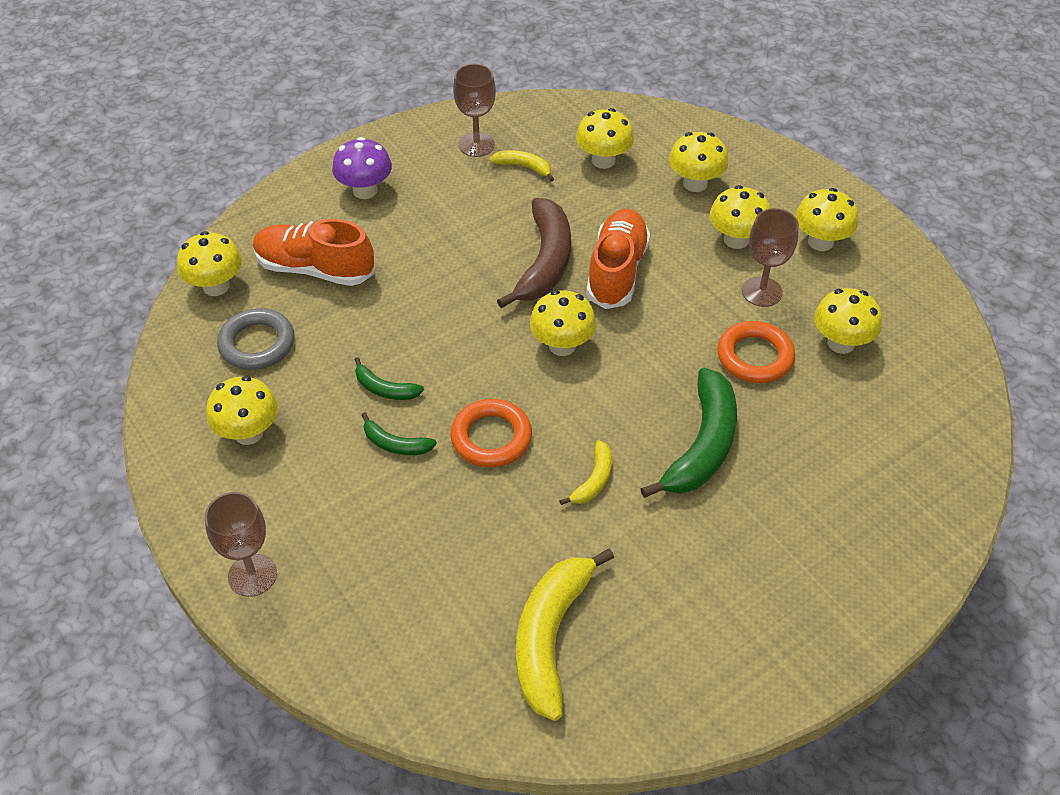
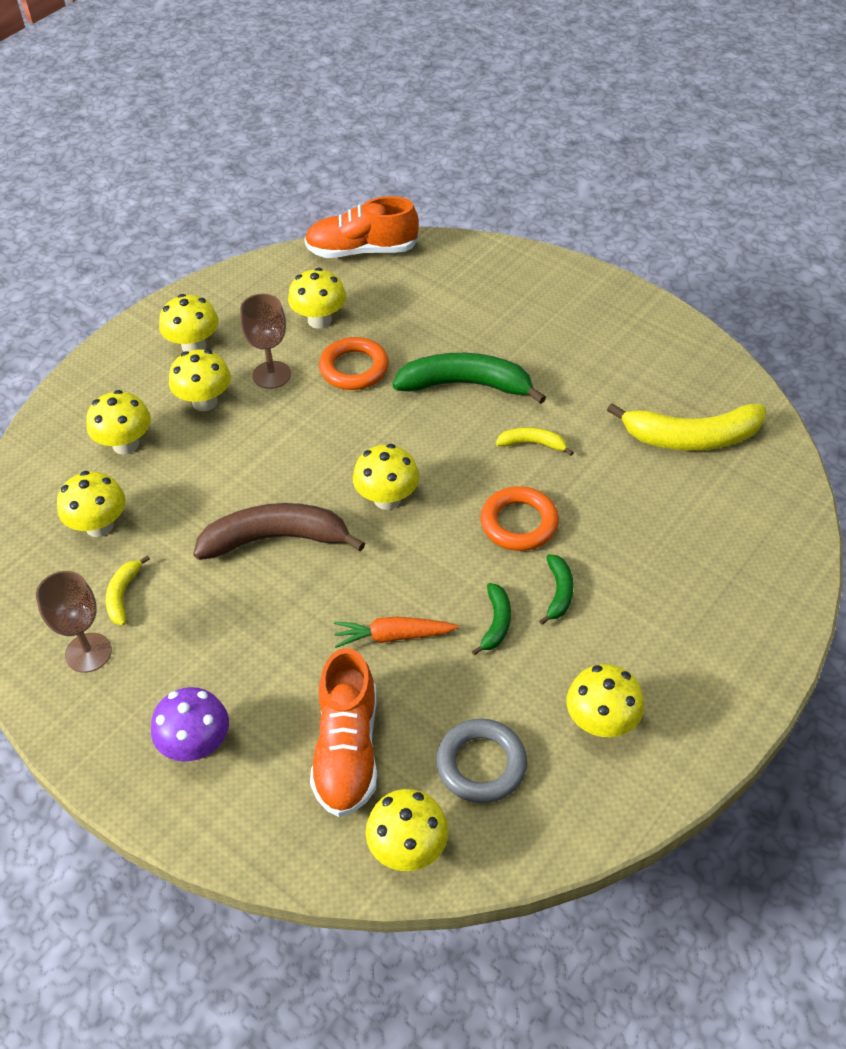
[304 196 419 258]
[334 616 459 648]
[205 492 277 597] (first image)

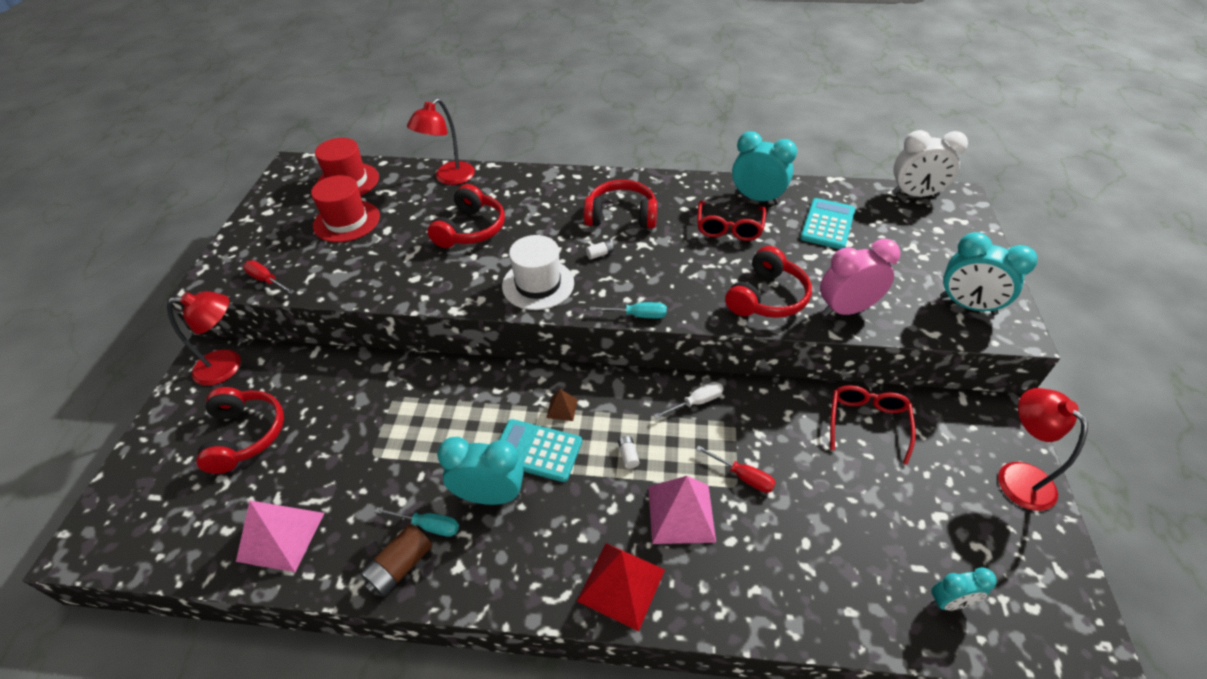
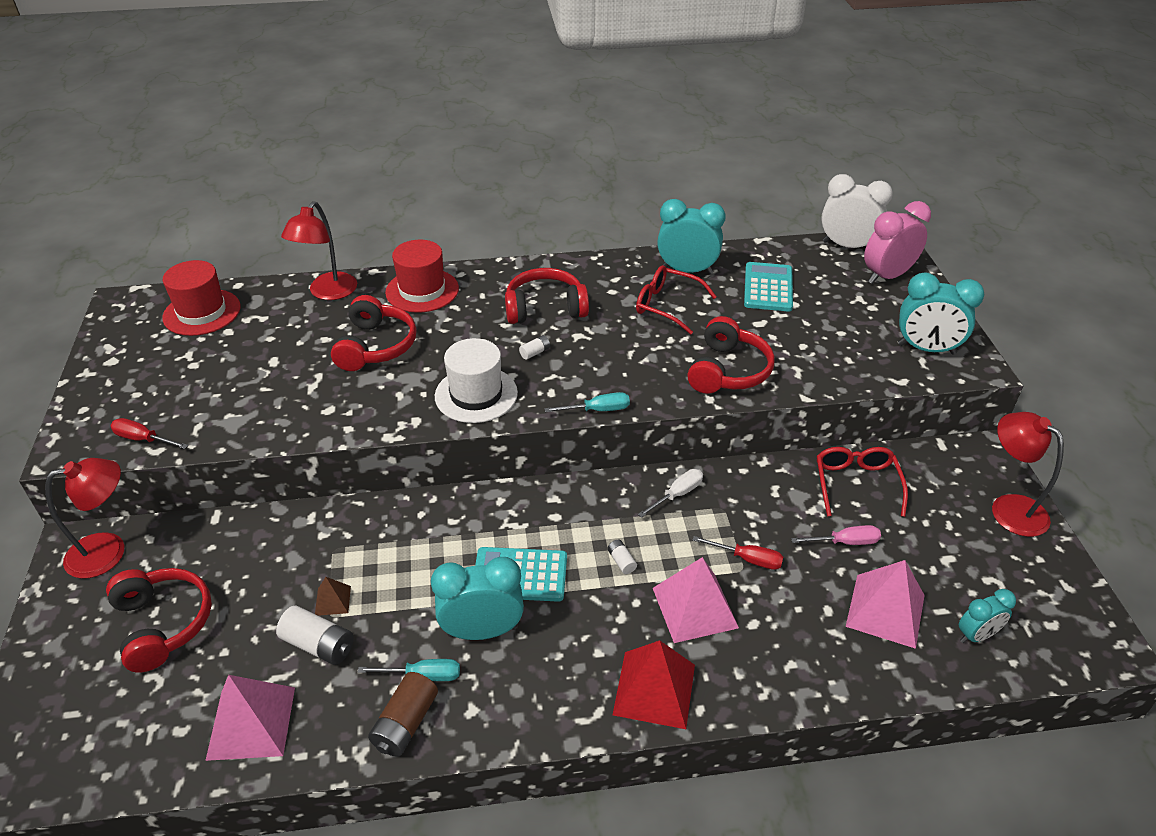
[276 606 354 665]
[315 577 351 616]
[385 240 459 313]
[636 265 717 334]
[791 525 881 545]
[821 174 893 248]
[846 560 925 649]
[864 201 931 284]

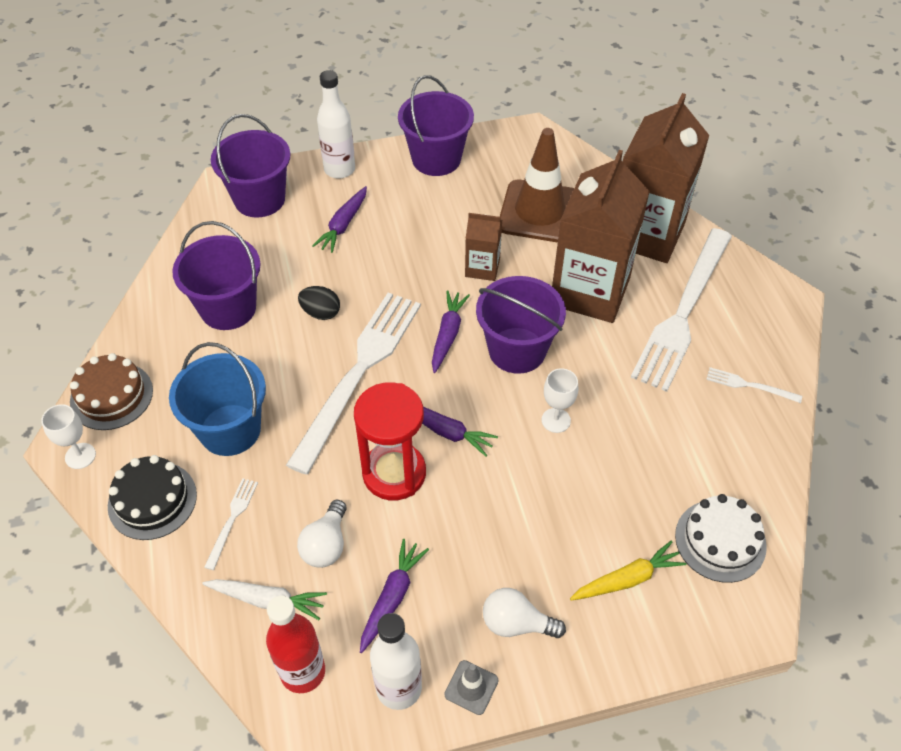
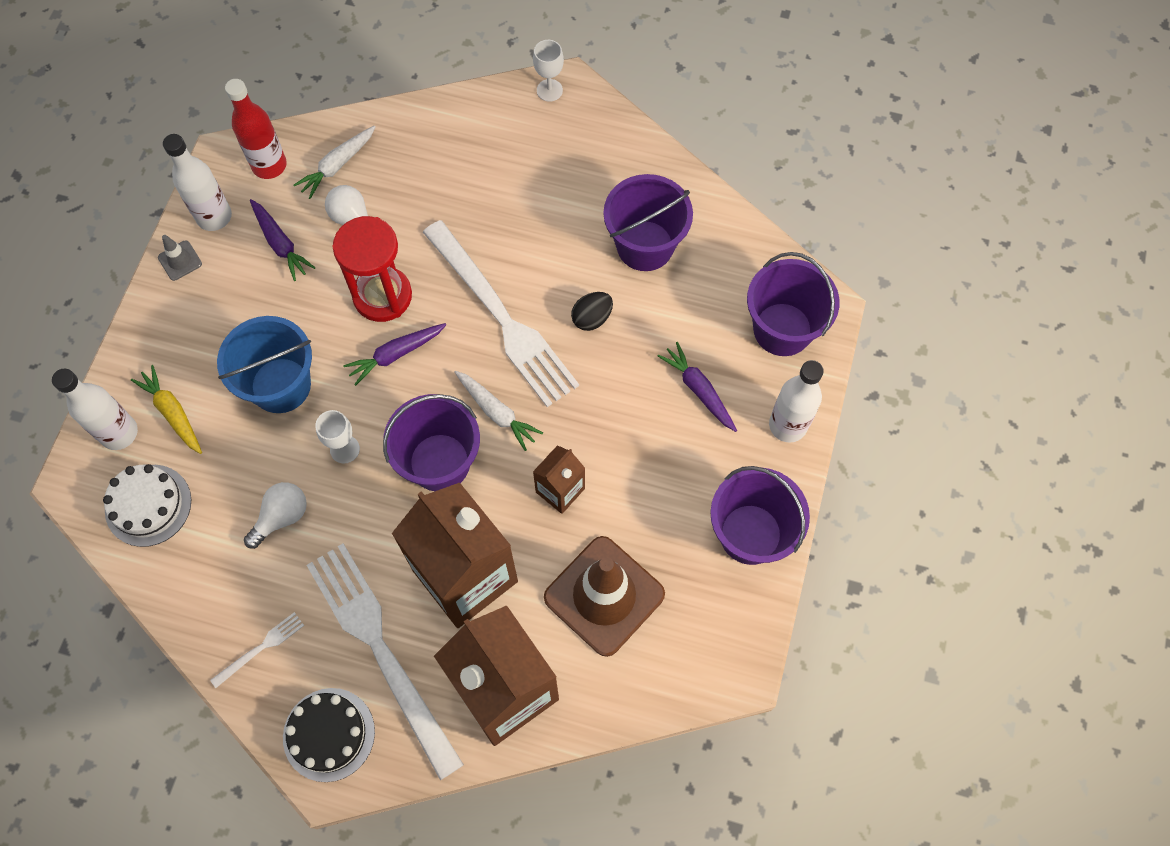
[52 369 138 450]
[131 365 202 454]
[217 316 312 413]
[244 482 307 549]
[283 688 375 782]
[454 371 543 451]
[70 353 153 430] (first image)
[204 478 258 570] (first image)

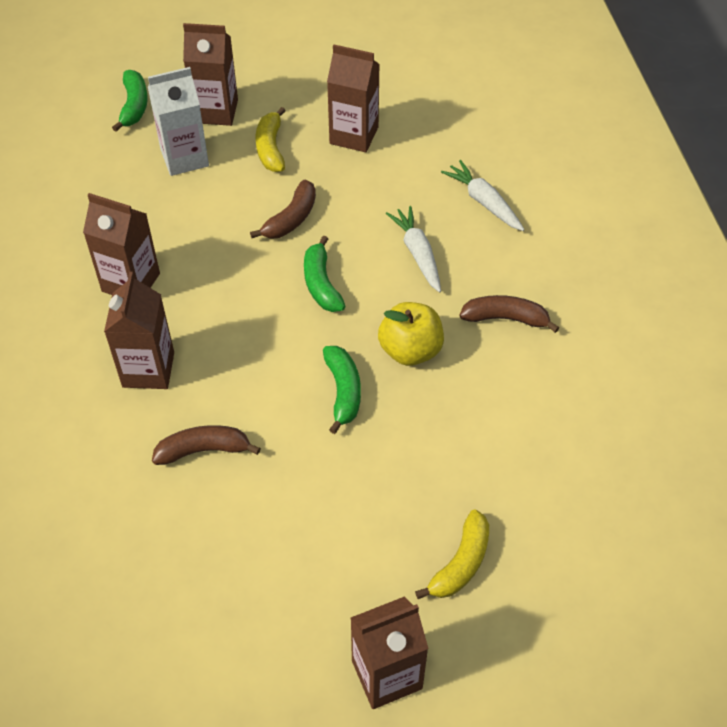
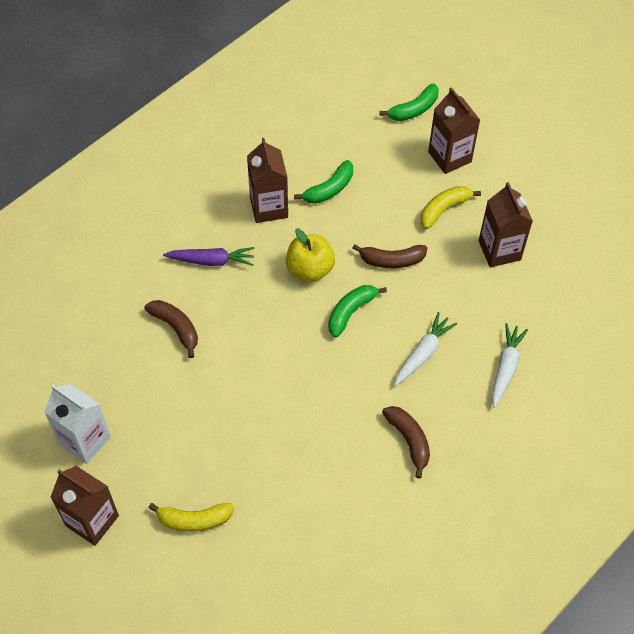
[44 384 111 464]
[163 247 255 266]
[286 229 335 282]
[294 160 353 204]

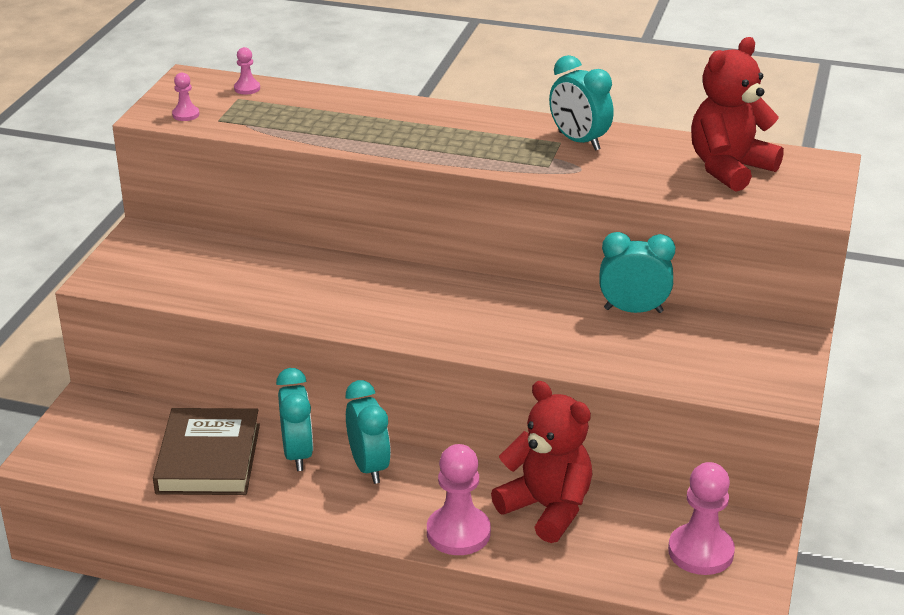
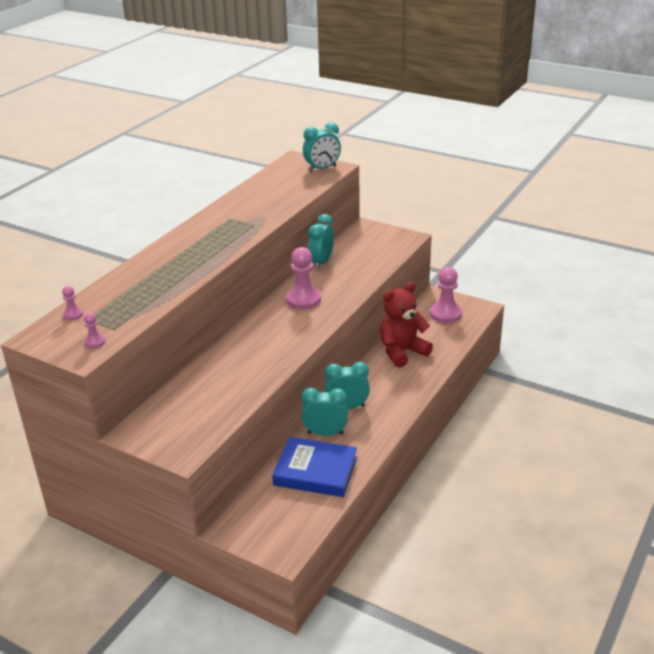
[272 437 357 497]
[286 247 321 309]
[303 122 341 172]
[691 37 784 191] (first image)

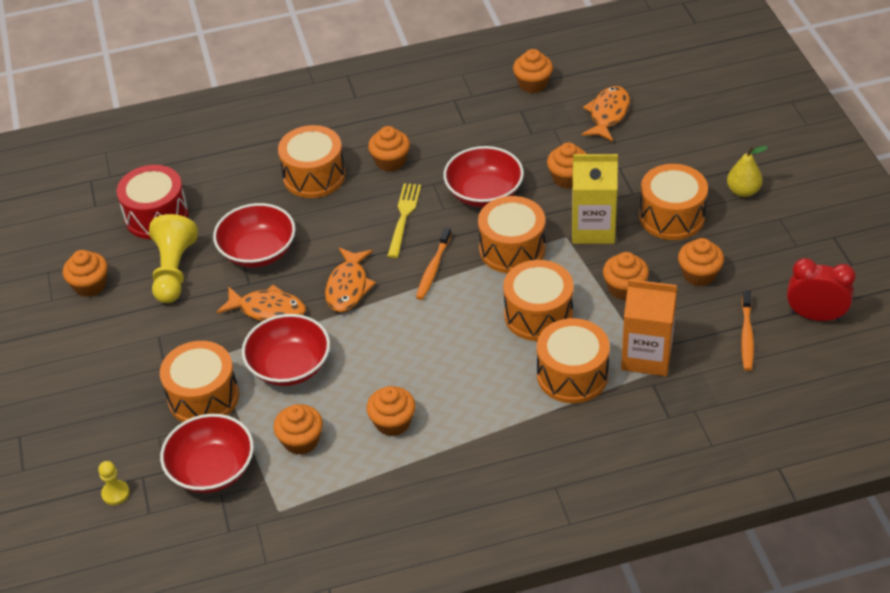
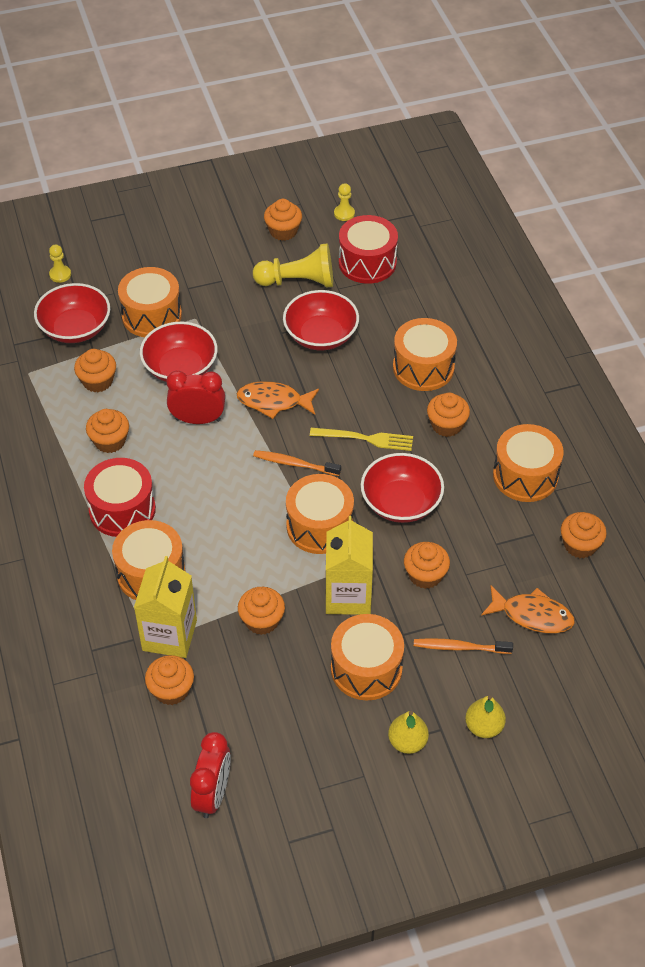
[84 458 156 537]
[134 556 197 658]
[145 655 194 705]
[166 371 225 424]
[334 183 355 221]
[414 638 513 654]
[465 695 506 738]
[493 424 563 502]
[217 285 306 321] (first image)

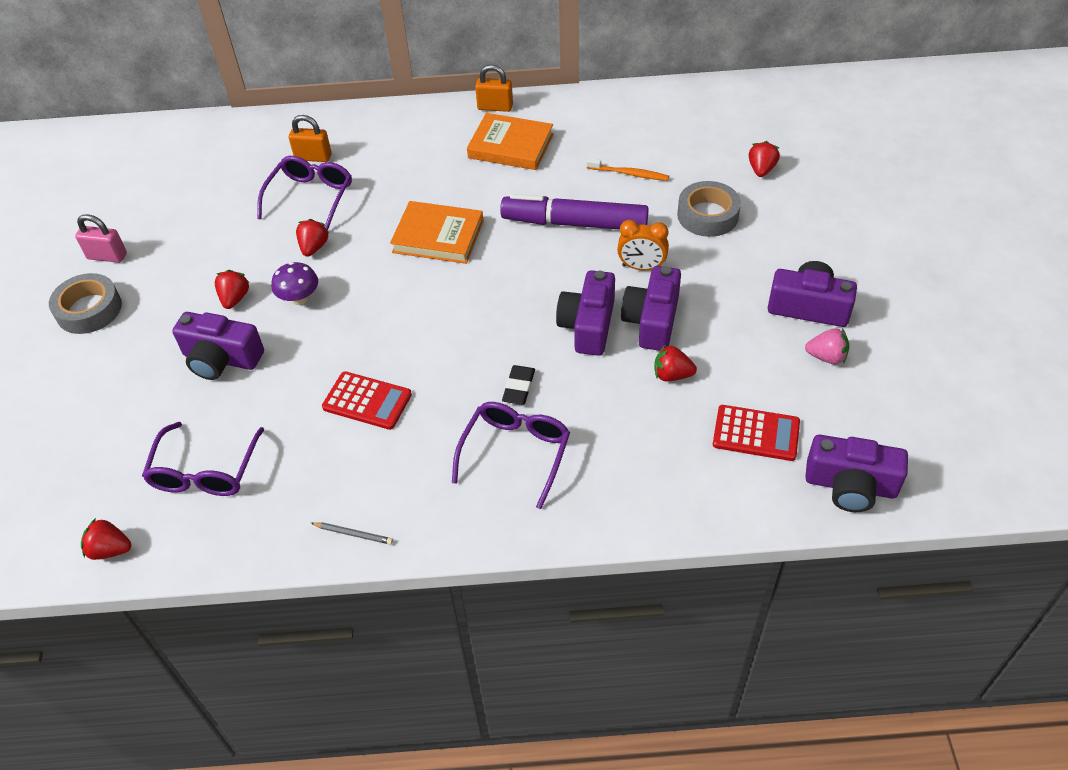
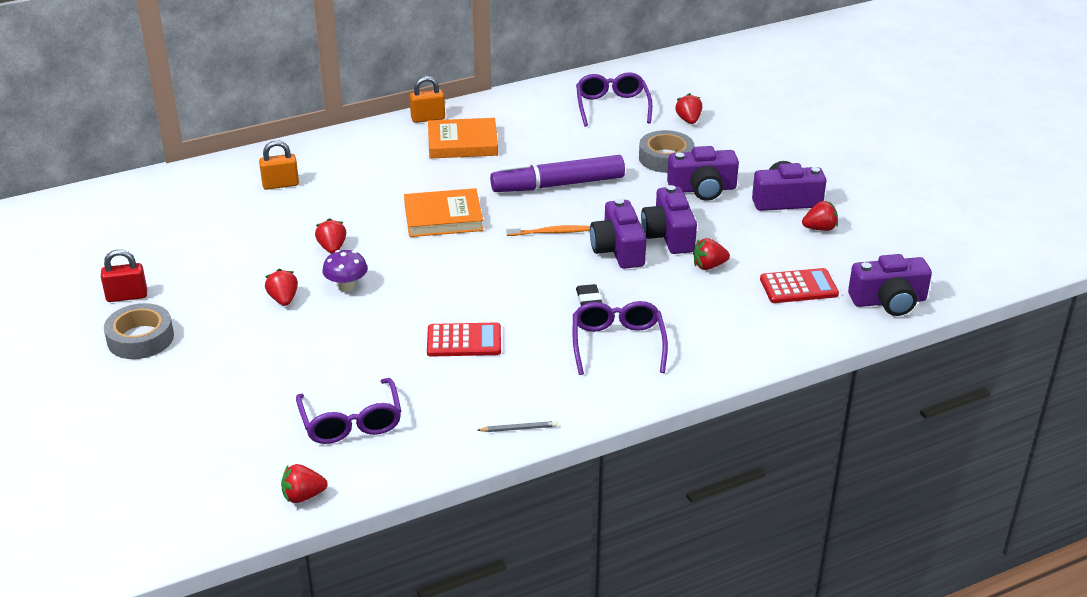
[101 249 147 302]
[506 225 590 236]
[576 72 652 127]
[667 146 739 201]
[802 201 838 231]
[617 220 669 270] (first image)

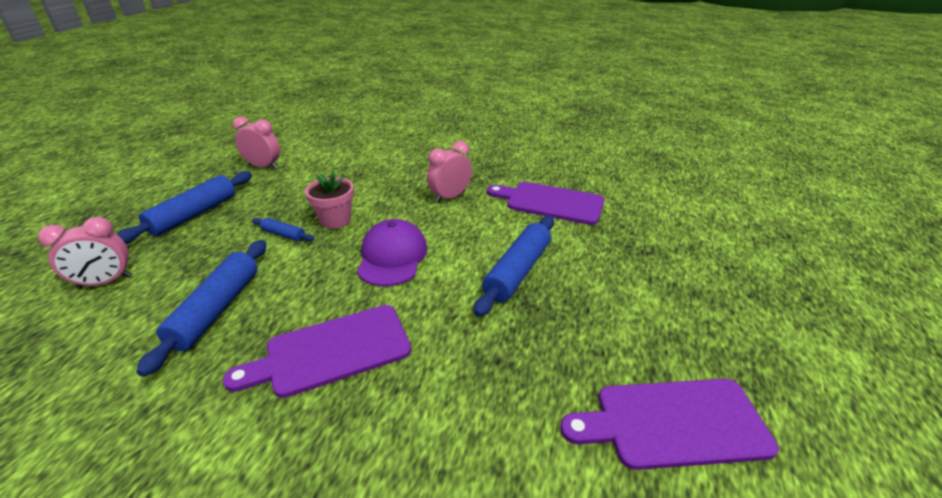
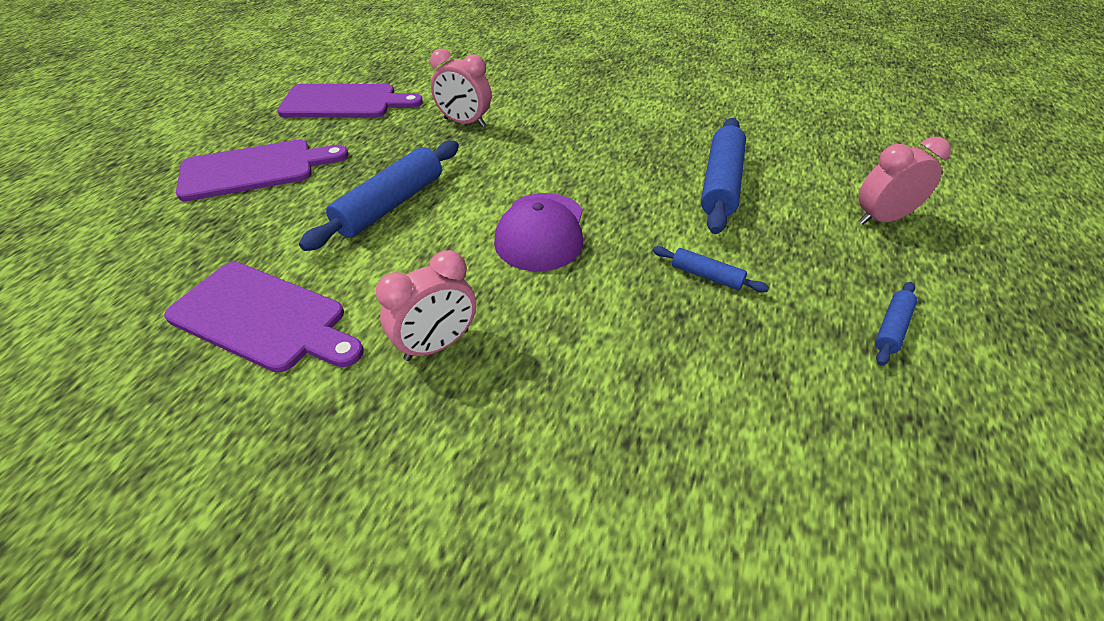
[176 140 348 201]
[430 49 491 127]
[875 282 917 366]
[305 171 354 229] (first image)

